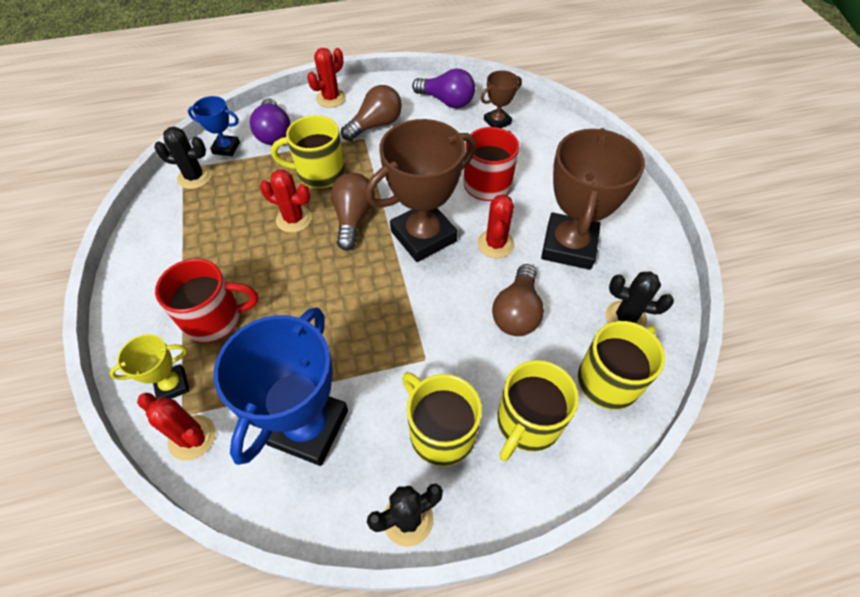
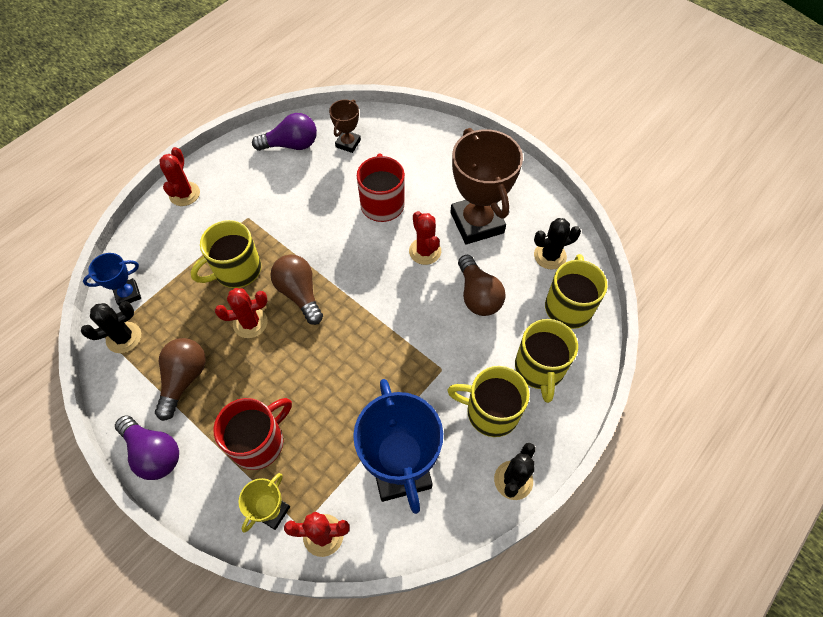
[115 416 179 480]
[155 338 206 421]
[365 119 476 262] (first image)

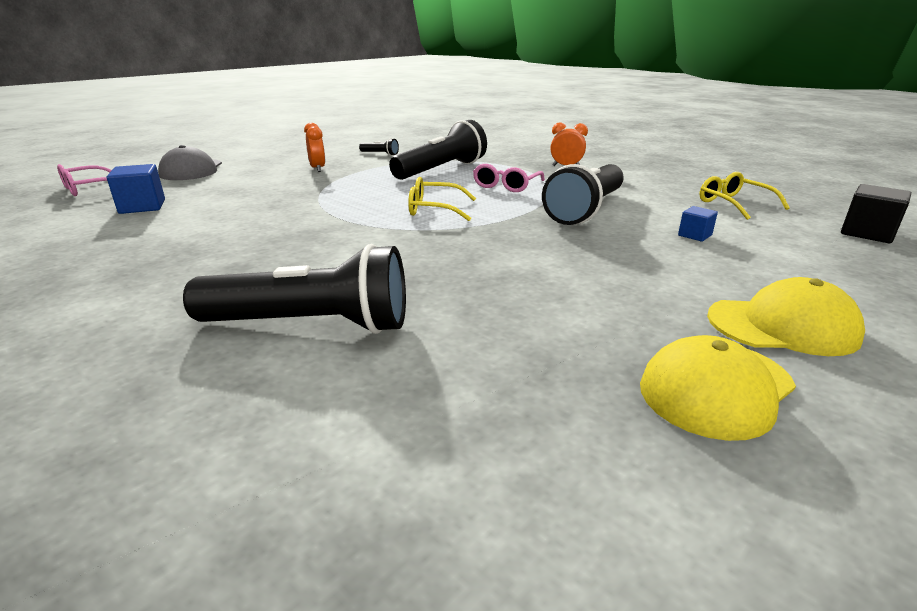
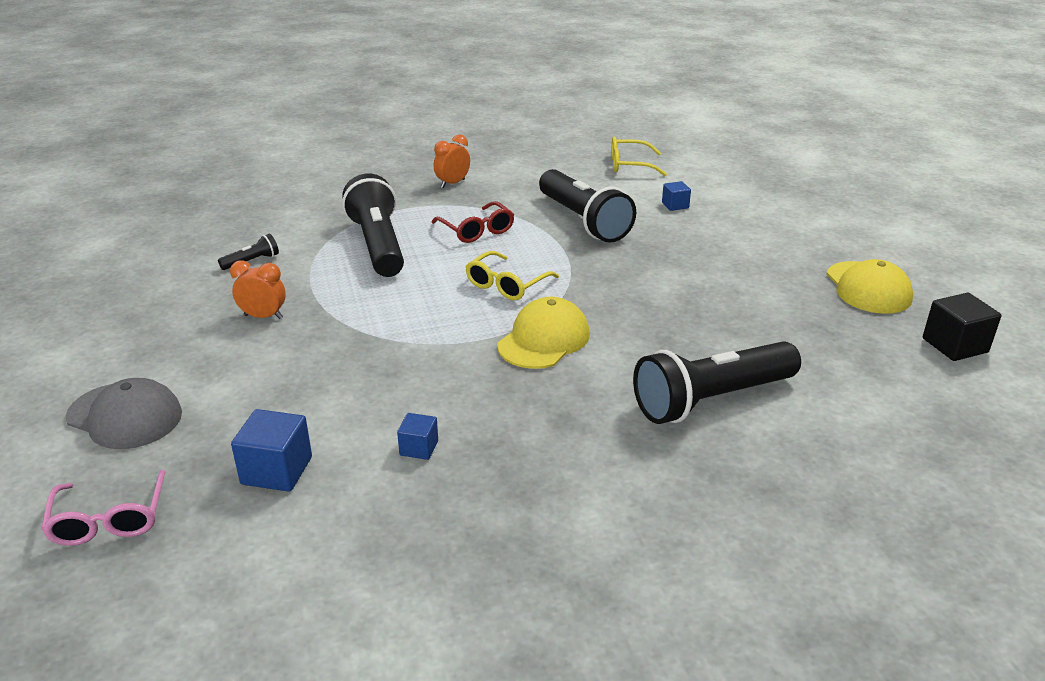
[397 413 438 460]
[431 201 514 243]
[497 297 590 369]
[633 341 801 424]
[923 293 1001 361]

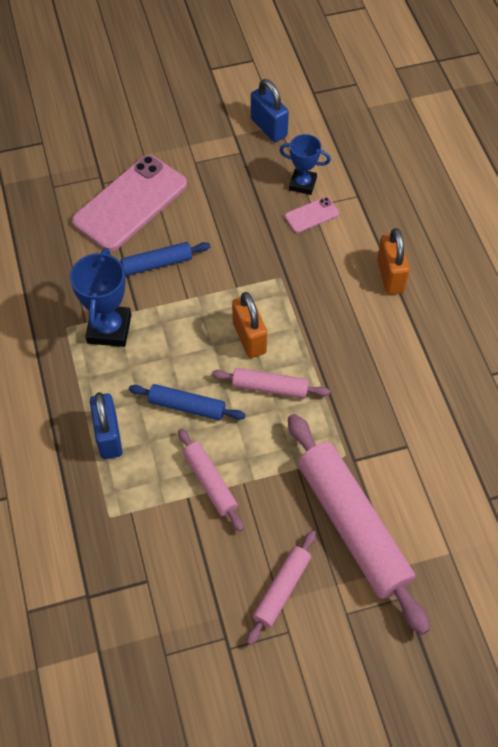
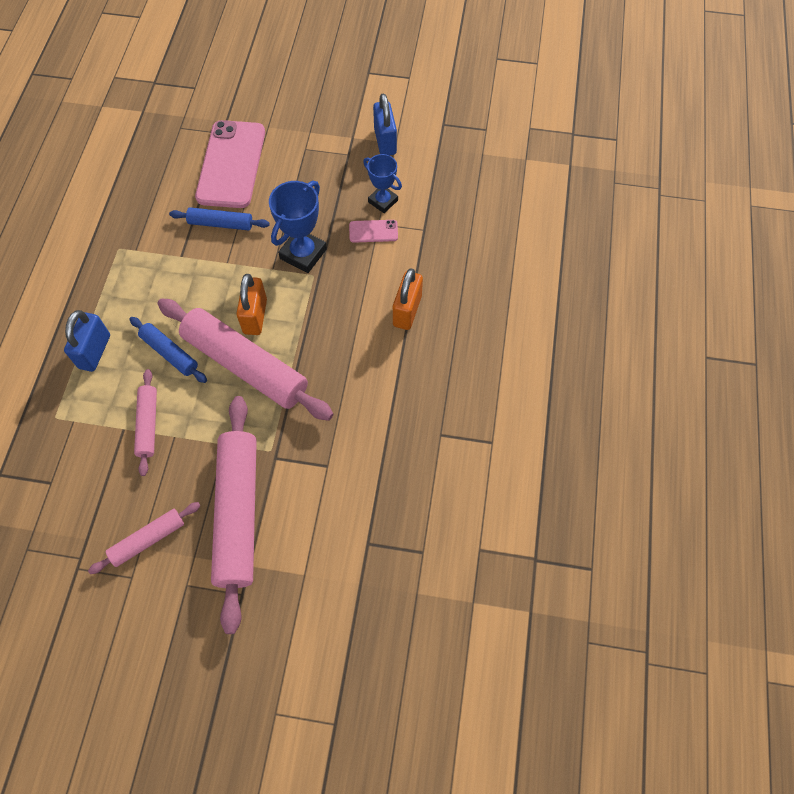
[157 299 334 421]
[195 120 265 208]
[269 181 327 273]

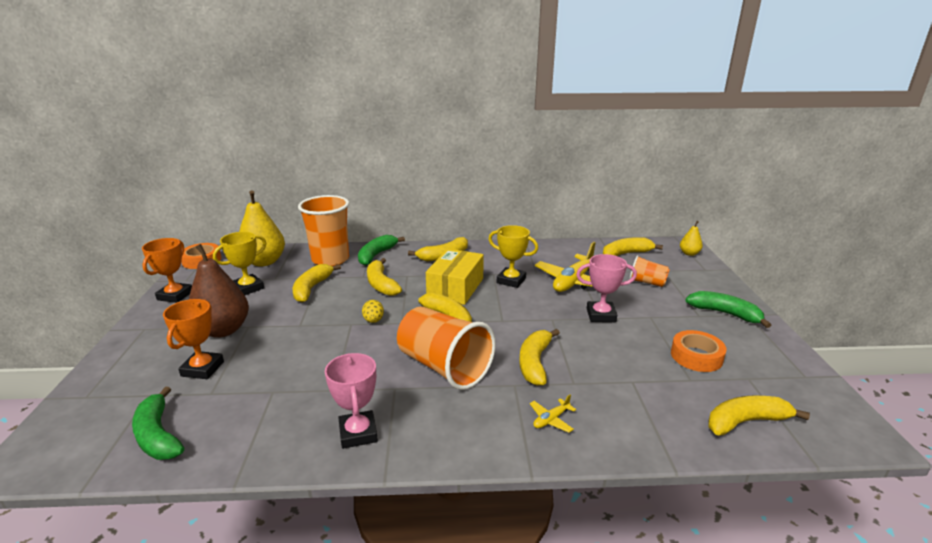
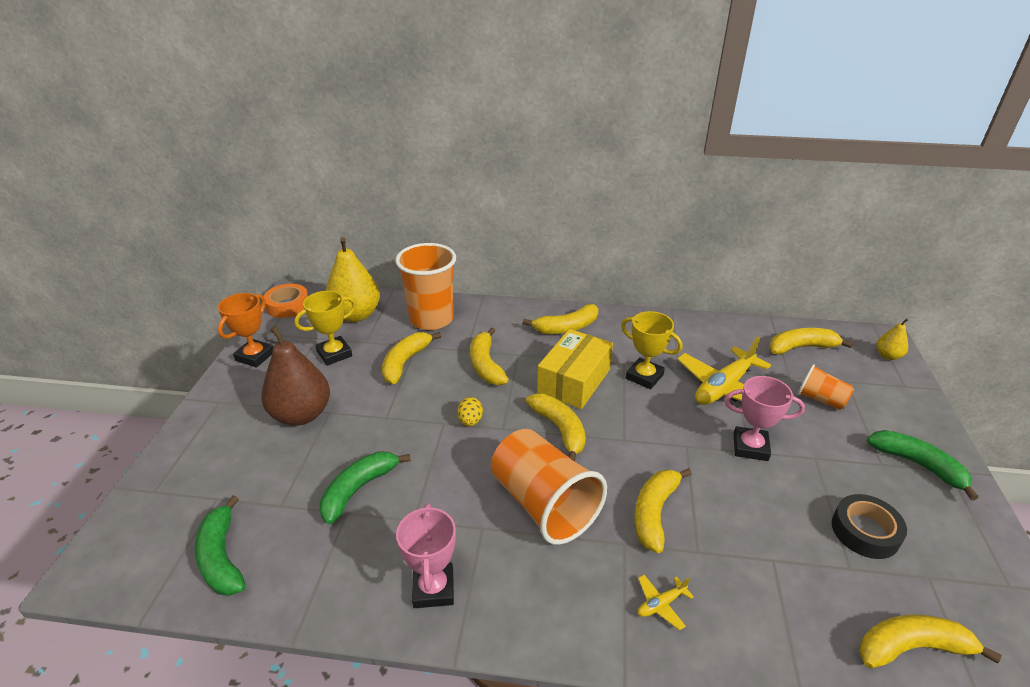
[319 452 411 524]
[832 494 907 559]
[163 299 224 379] (first image)

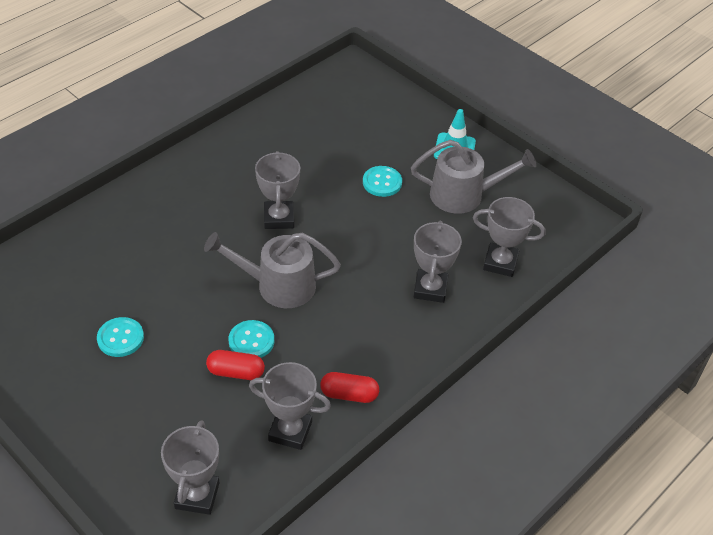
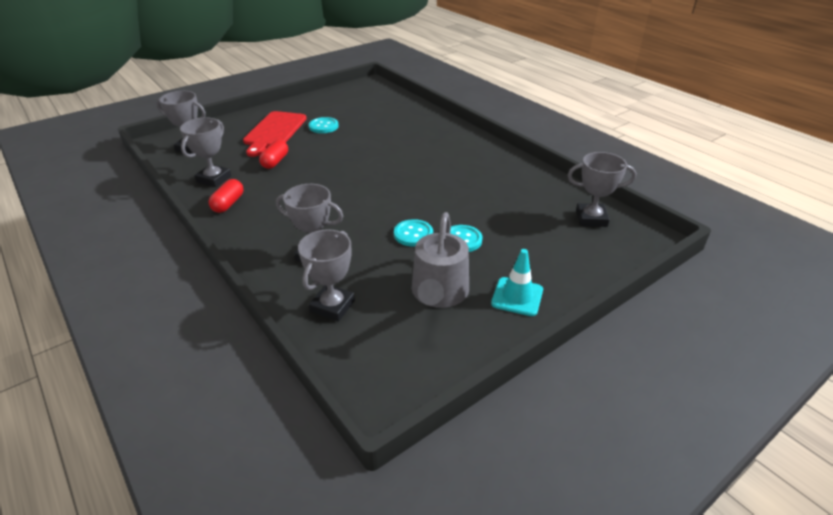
[243 111 307 157]
[394 219 433 247]
[568 152 636 227]
[204 232 341 308] (first image)

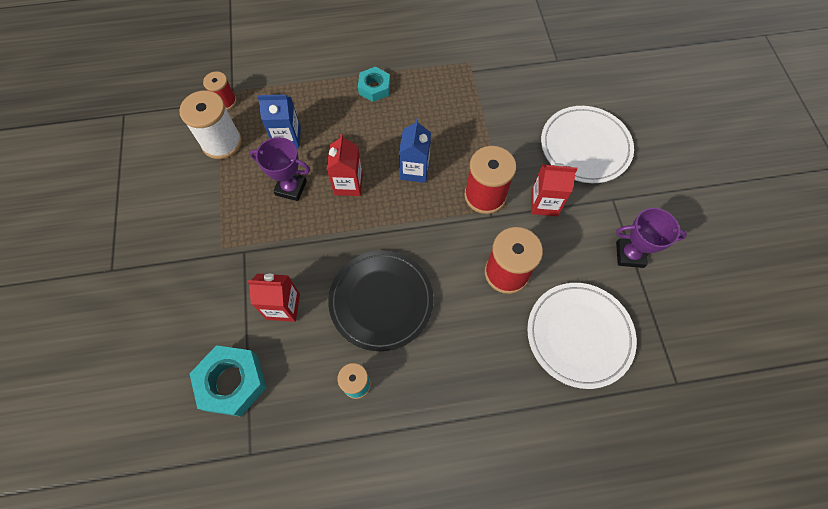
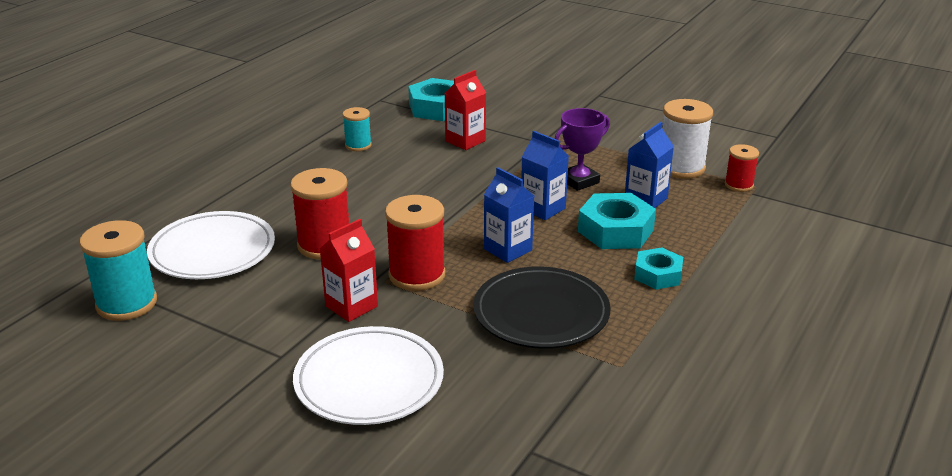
[80 220 157 321]
[474 267 611 349]
[521 131 569 220]
[578 193 656 249]
[616 208 687 268] (first image)

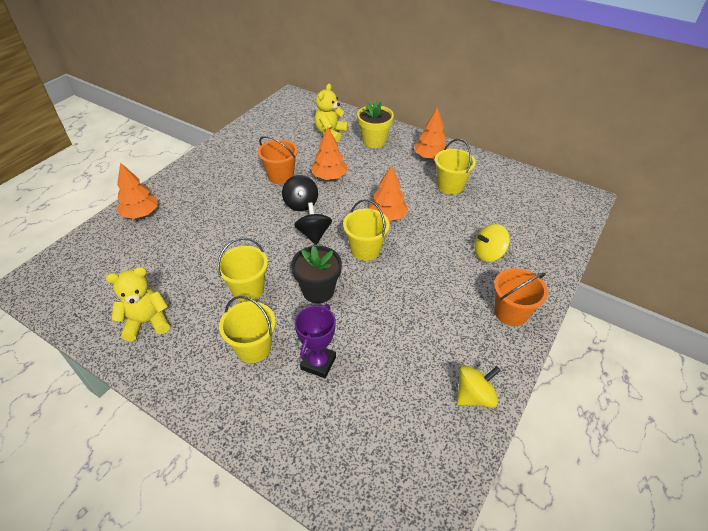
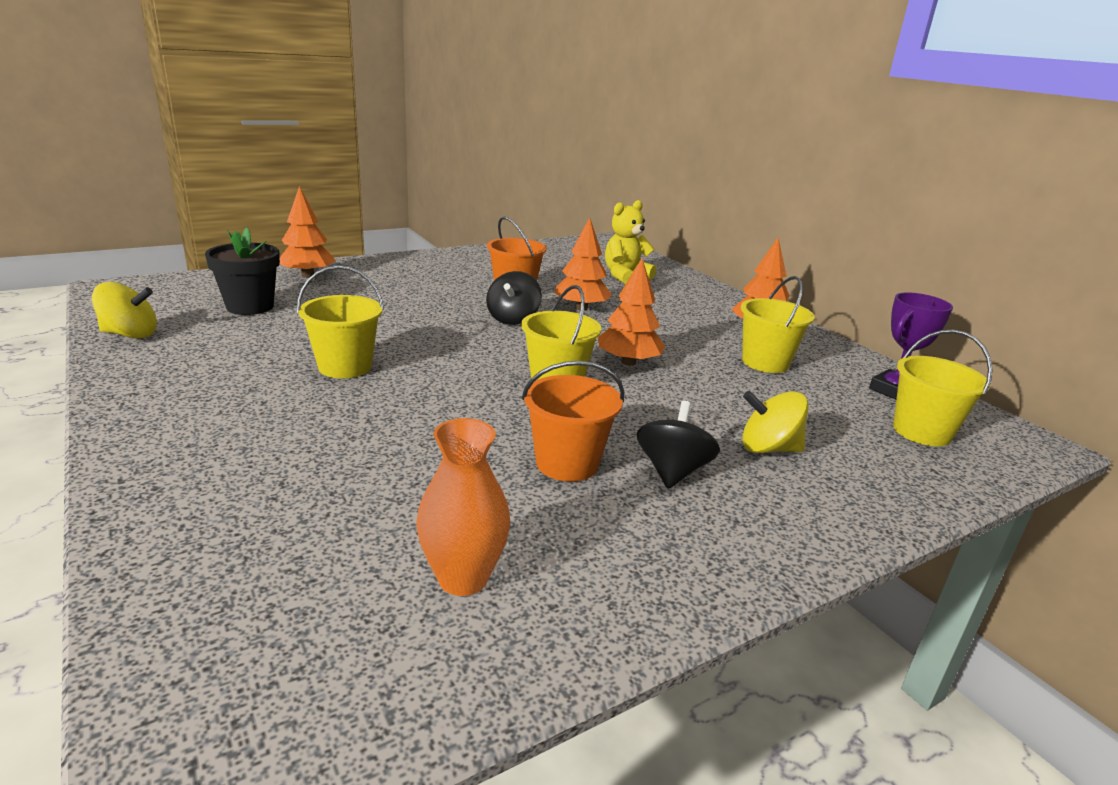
[92 282 157 339]
[205 227 280 315]
[416 418 510 596]
[522 361 625 482]
[636 401 720 489]
[869 292 953 399]
[893 330 993 446]
[106 267 170 341] (first image)
[357 101 394 148] (first image)

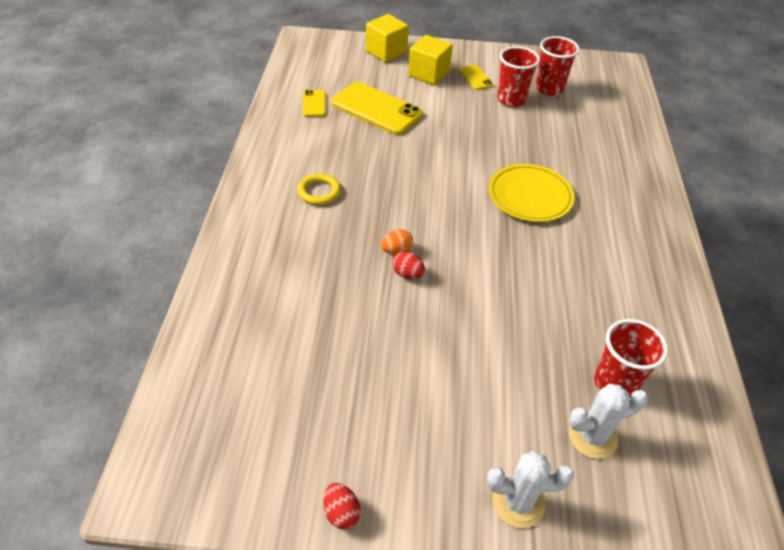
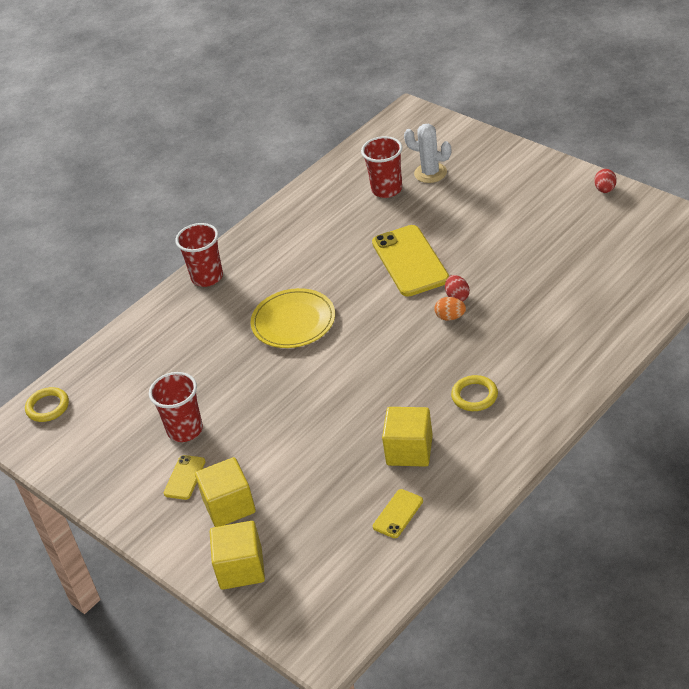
[25 387 69 422]
[175 223 223 287]
[372 225 449 296]
[382 407 433 467]
[487 451 574 529] (first image)

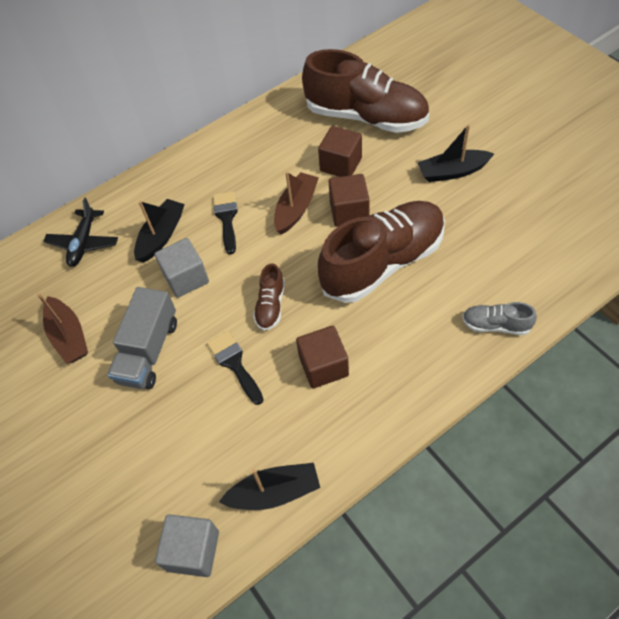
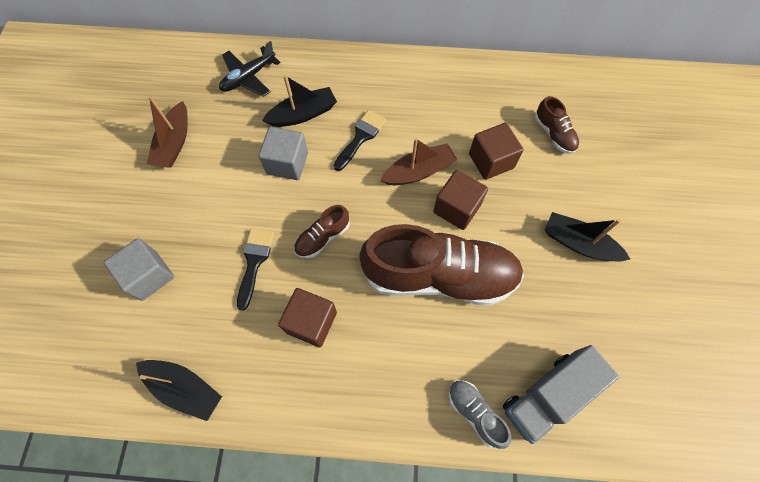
[104 238 174 301]
[503 345 619 444]
[535 96 579 154]

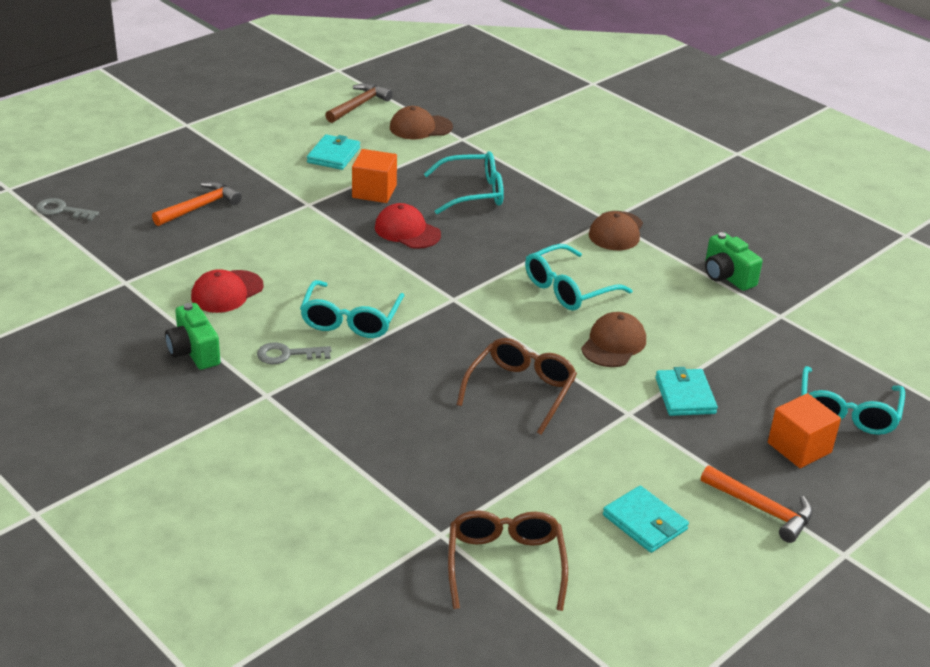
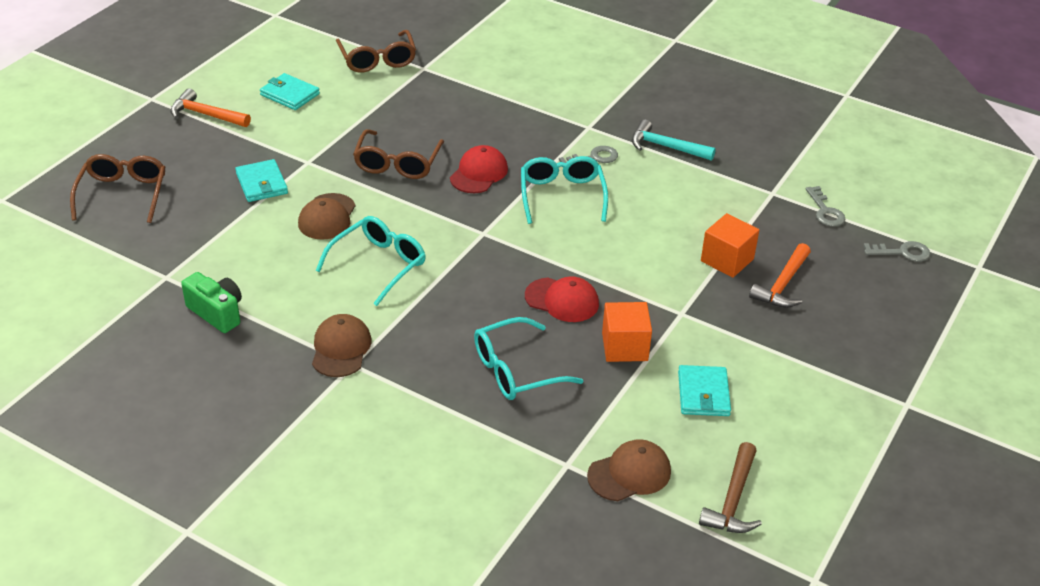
[70 154 165 223]
[450 145 508 193]
[632 120 716 161]
[701 213 759 278]
[806 186 845 227]

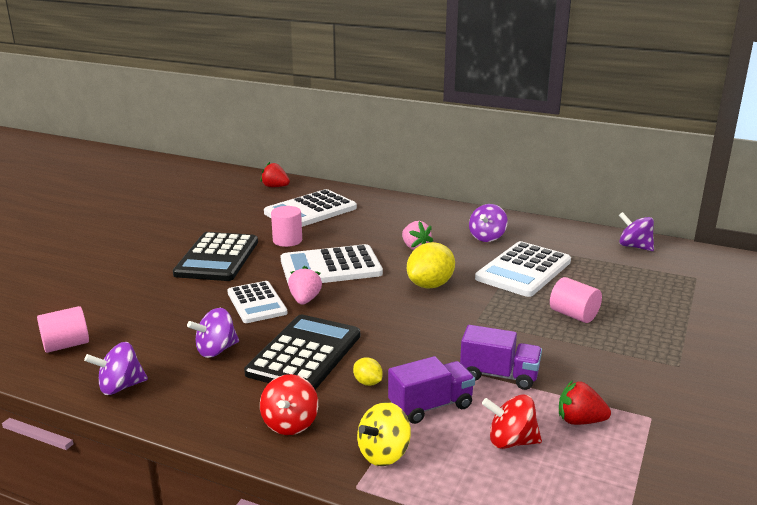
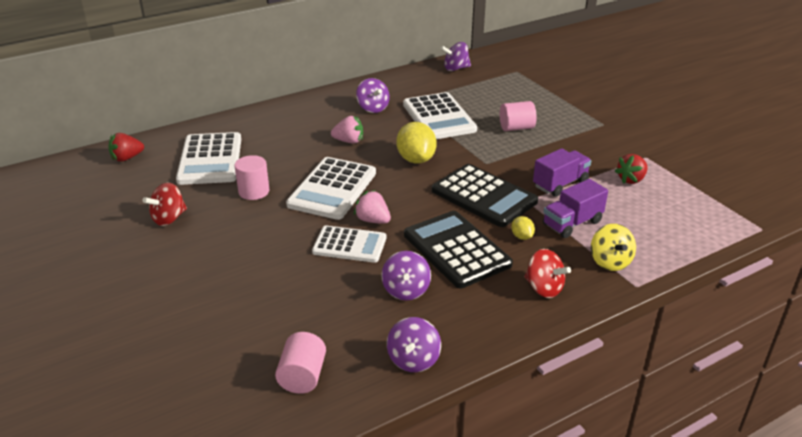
[143 183 187 226]
[432 164 538 227]
[511 216 535 240]
[543 179 608 238]

